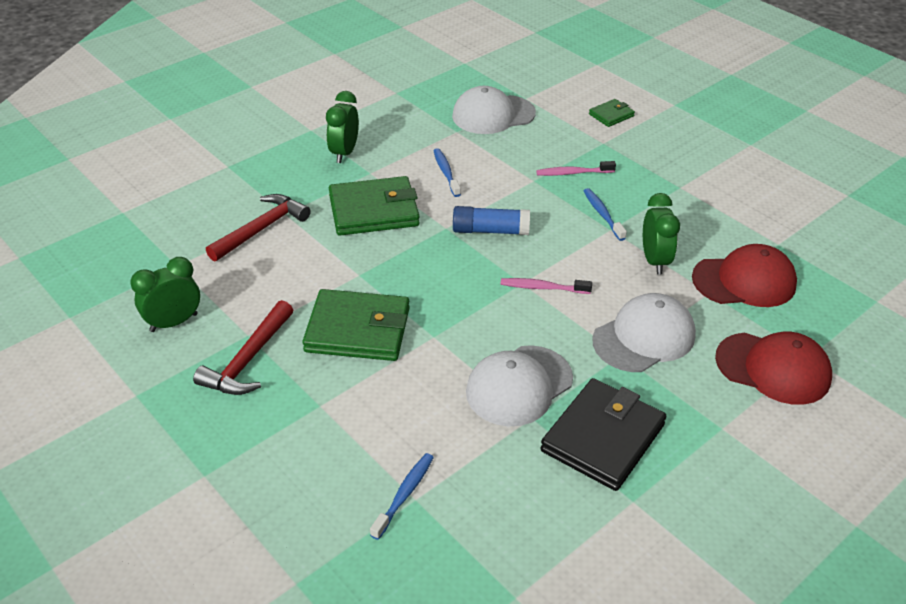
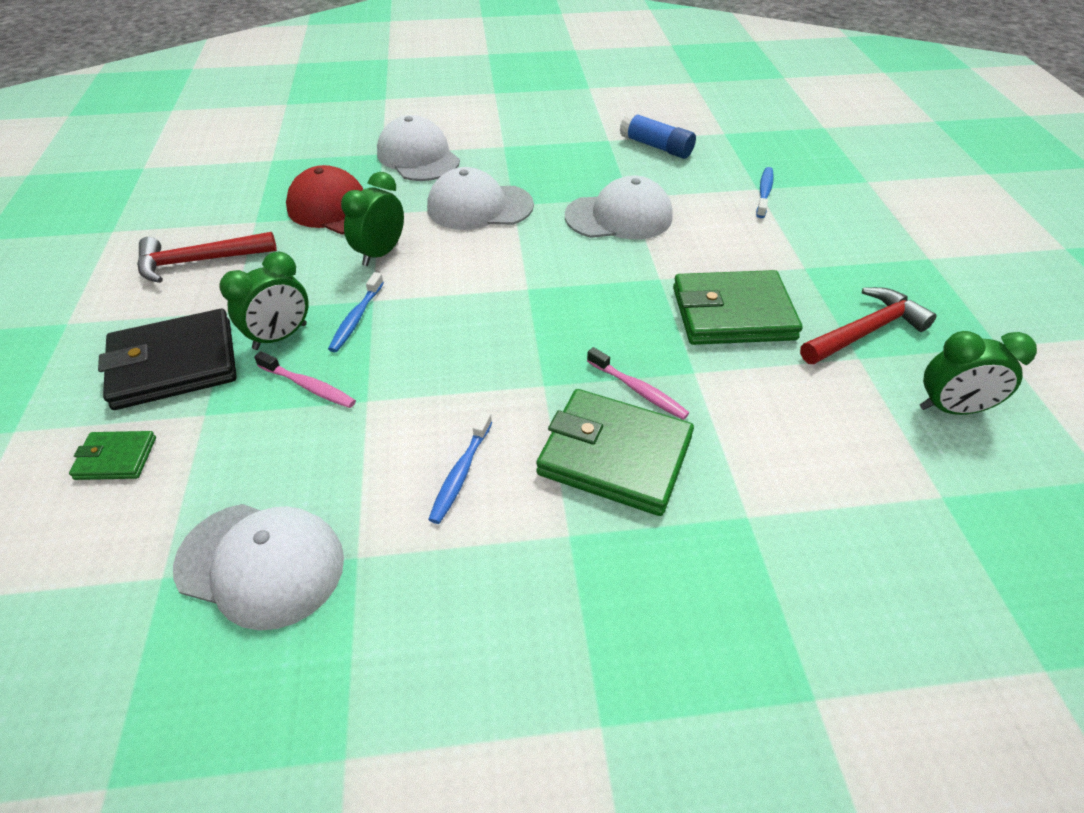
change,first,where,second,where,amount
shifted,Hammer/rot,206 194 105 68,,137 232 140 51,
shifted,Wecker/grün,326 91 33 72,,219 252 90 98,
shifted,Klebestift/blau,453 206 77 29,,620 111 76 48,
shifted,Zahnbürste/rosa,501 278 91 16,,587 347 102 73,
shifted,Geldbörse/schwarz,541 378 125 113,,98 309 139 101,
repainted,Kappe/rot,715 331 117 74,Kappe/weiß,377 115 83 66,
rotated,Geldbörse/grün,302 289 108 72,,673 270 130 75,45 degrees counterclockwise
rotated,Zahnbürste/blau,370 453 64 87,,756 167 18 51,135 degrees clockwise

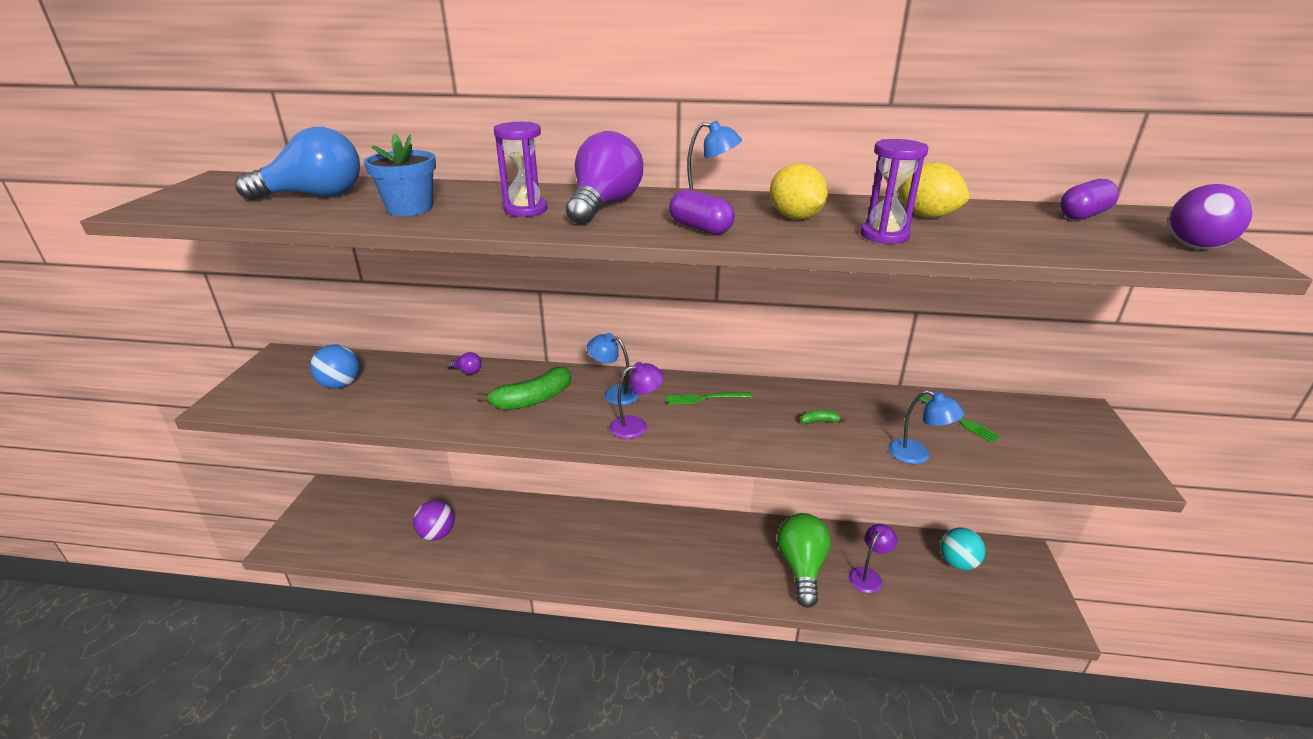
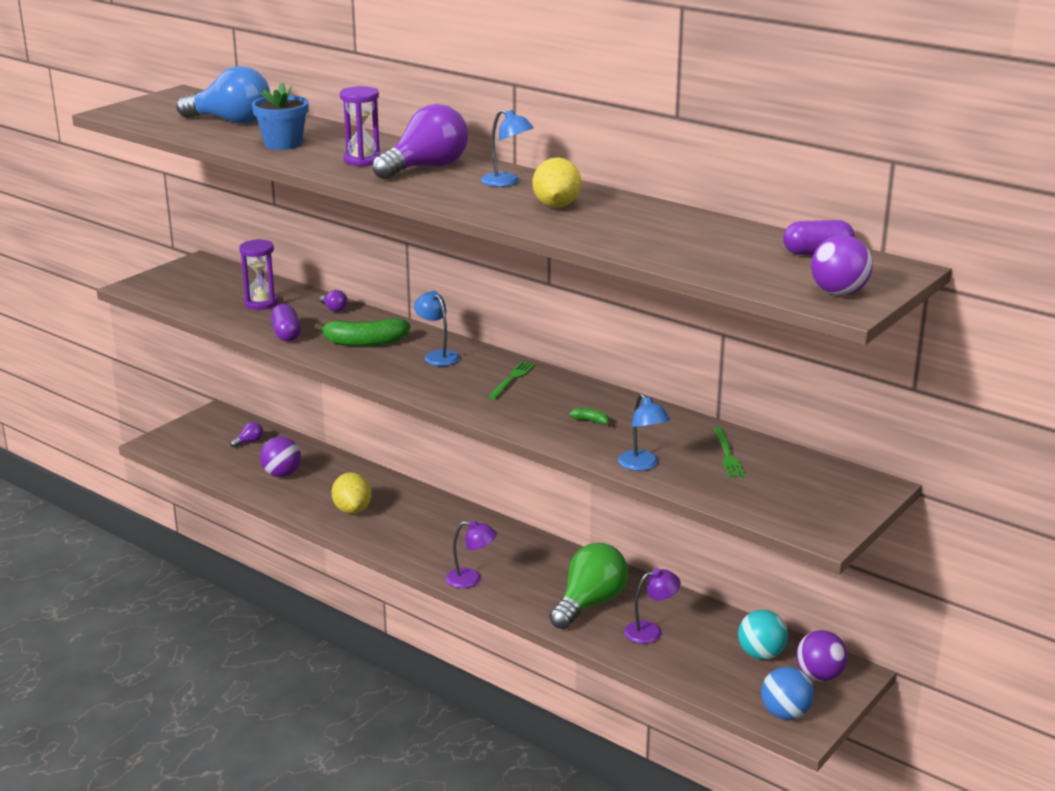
change,first,where,second,where,amount
new,,,Glühbirne/lila,230 422 33 26,
new,,,Ball/lila,796 630 52 51,
shifted,Ball/blau,310 344 49 45,,761 667 53 53,
shifted,Lampe/lila,609 362 55 77,,445 520 52 68,
shifted,Kapsel/lila,669 189 66 46,,271 304 30 38,
shifted,Sanduhr/lila,860 139 68 105,,239 239 39 71,
shifted,Zitrone/gelb,897 162 73 56,,331 472 41 42,
rotated,Gabel/grün,666 392 85 13,,488 361 47 38,90 degrees clockwise

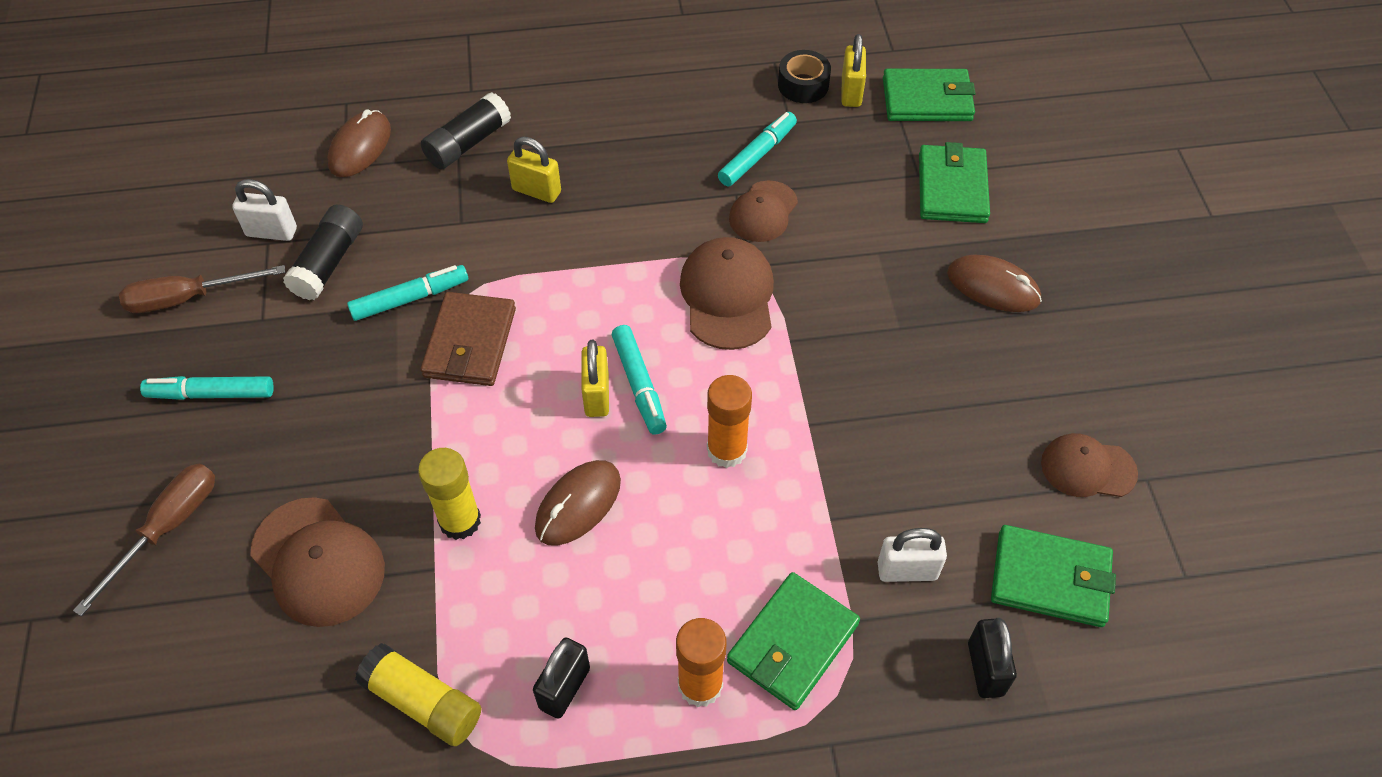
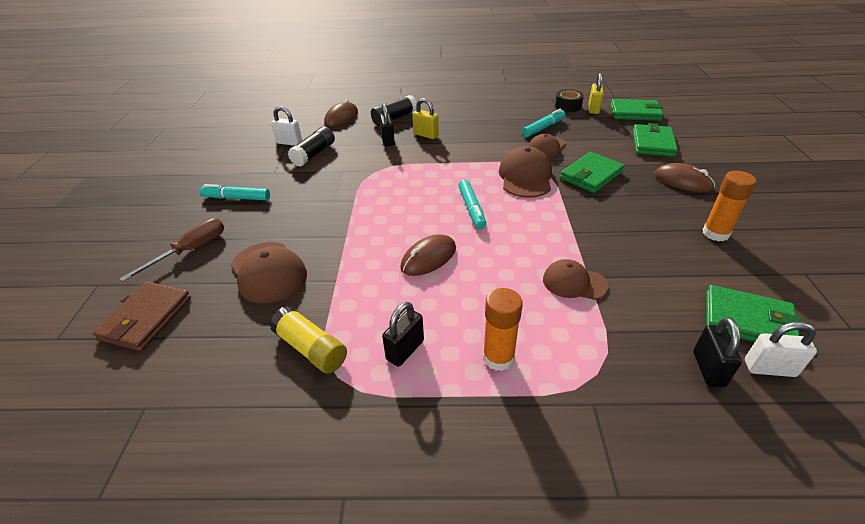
change,first,where,second,where,amount
gone,Schraubenzieher/braun,119 265 166 48,,,
gone,Filzstift/türkis,347 265 121 56,,,
gone,Klebestift/gelb,418 448 63 92,,,
gone,Vorhängeschloss/gelb,581 340 28 77,,,
new,,,Vorhängeschloss/schwarz,379 103 16 44,
shifted,Geldbörse/braun,421 292 95 94,,92 282 99 69,
shifted,Klebestift/orange,707 375 45 93,,703 171 53 71,
shifted,Geldbörse/grün,727 572 133 138,,560 152 65 41,
shifted,Vorhängeschloss/weiß,878 528 69 54,,745 322 72 55,
shifted,Kappe/braun,1041 433 97 64,,543 259 66 41,

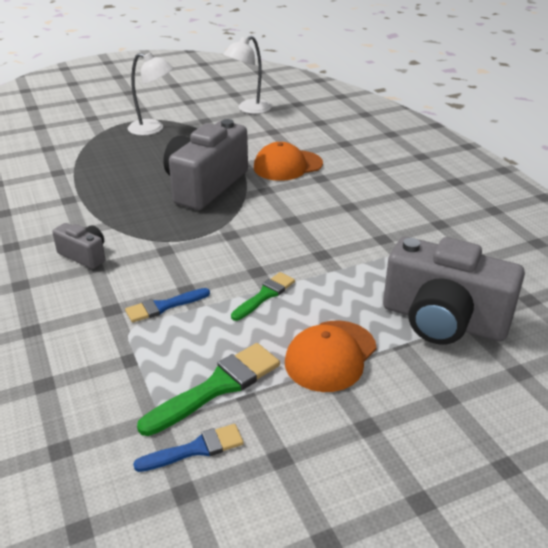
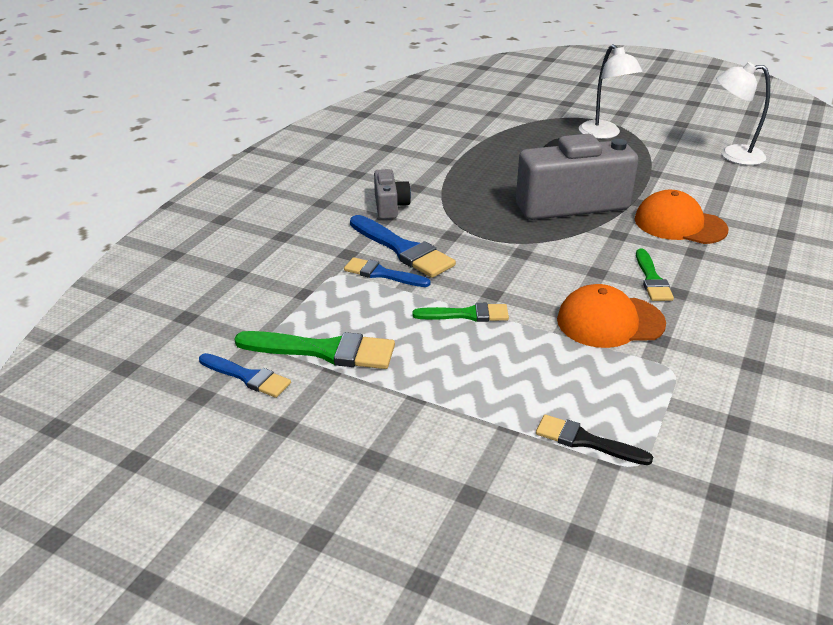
change,first,where,second,where,amount
new,,,Pinsel/blau,350 215 106 63,
new,,,Pinsel/grün,636 249 38 52,
shifted,Kappe/orange,285 320 92 72,,557 284 109 64,
swapped,Kamera/grau,383 237 142 108,Pinsel/schwarz,536 415 117 50,

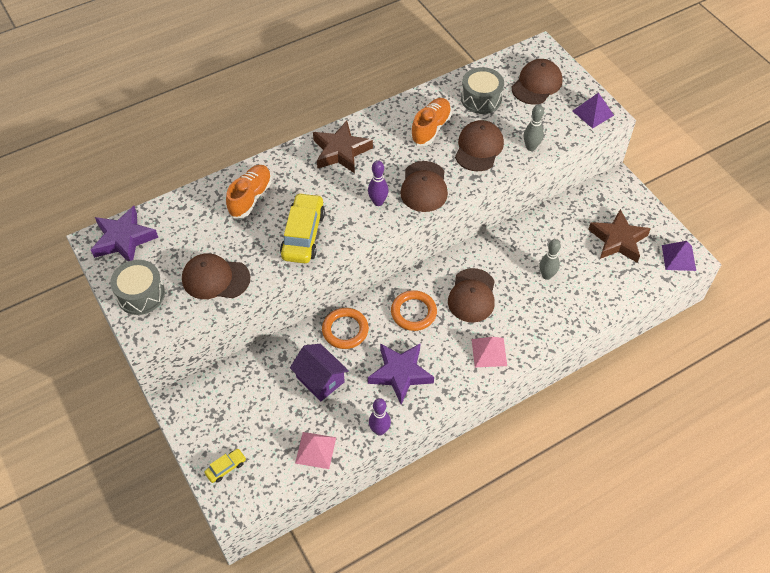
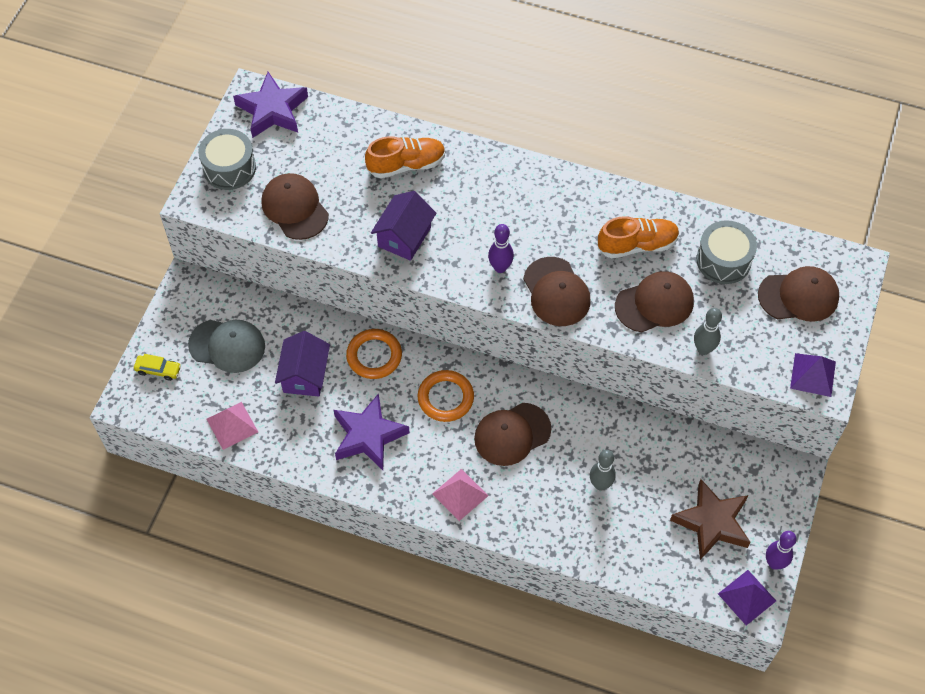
change,first,where,second,where,amount
gone,Stern/braun,313 121 60 52,,,
new,,,Kappe/grau,188 320 77 53,
shifted,Bowlingkegel/lila,369 398 22 37,,766 531 31 39,
swapped,Auto/gelb,280 193 45 70,Haus/lila,371 191 65 70,
rotated,Kappe/braun,400 161 48 51,,523 257 68 69,75 degrees counterclockwise

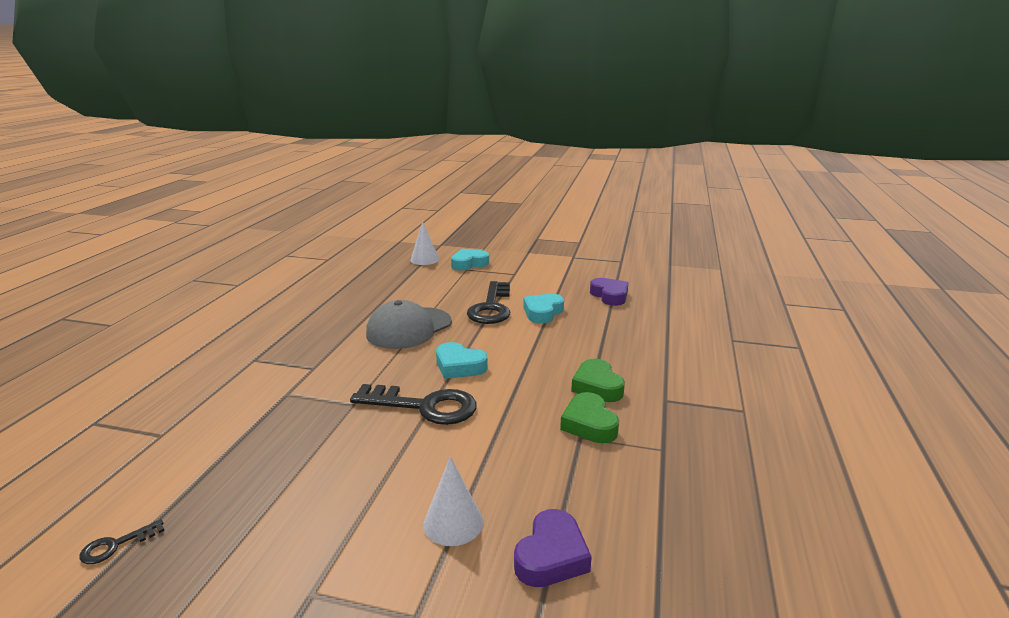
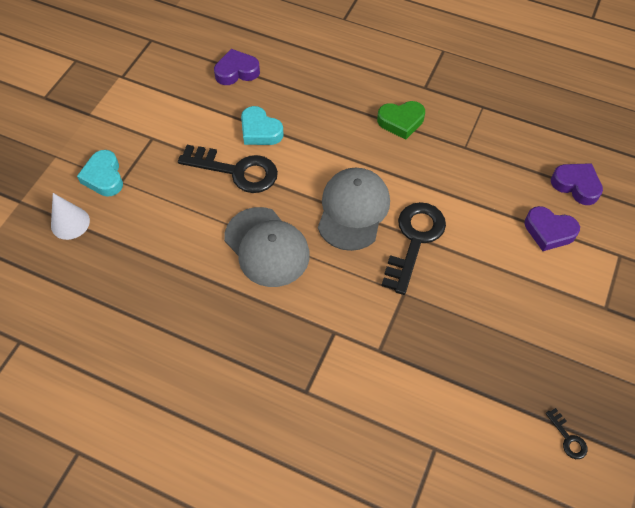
change,first,where,second,where,amount
gone,Herz/grün,560 392 59 51,,,
swapped,Kegel/weiß,423 456 60 90,Herz/lila,525 206 55 45,
swapped,Herz/türkis,436 342 52 37,Kappe/grau,318 168 72 83,

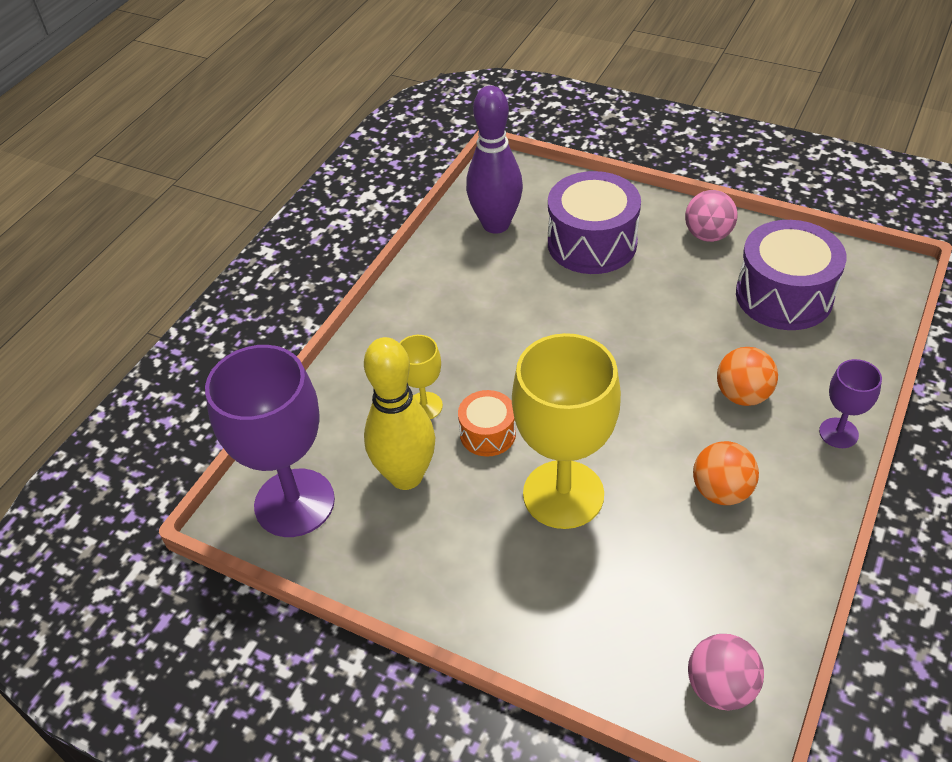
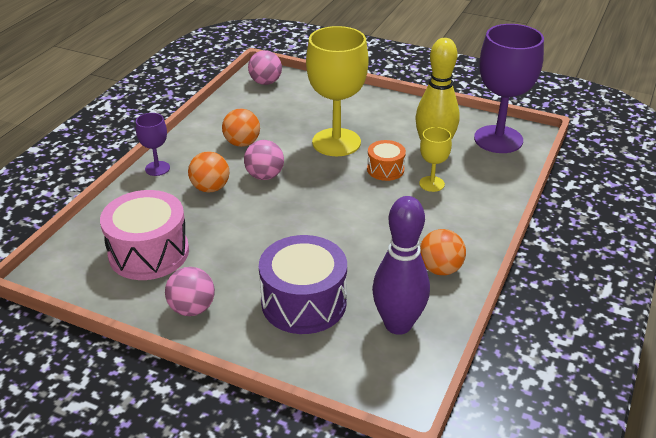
change,first,where,second,where,amount
new,,,Ball/rosa,244 140 40 40,
new,,,Ball/orange,420 229 46 46,
repainted,Trommel/lila,736 220 111 110,Trommel/rosa,100 190 89 90,

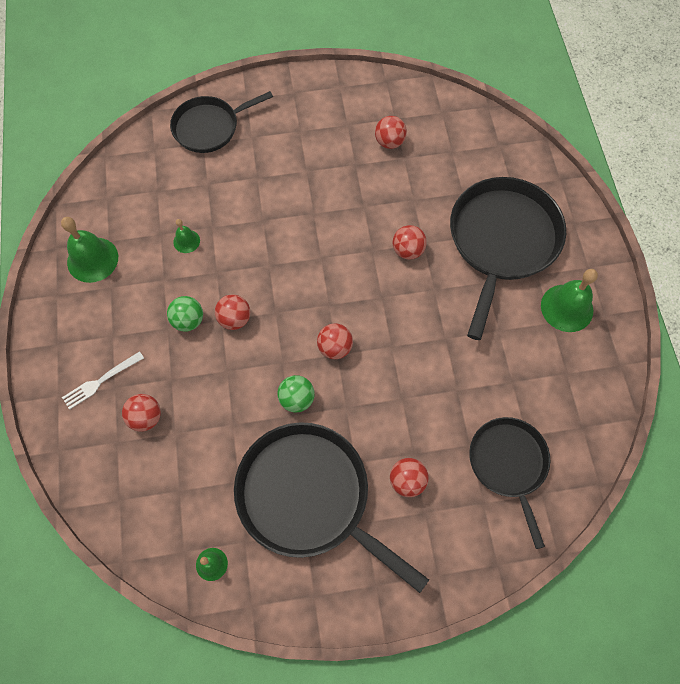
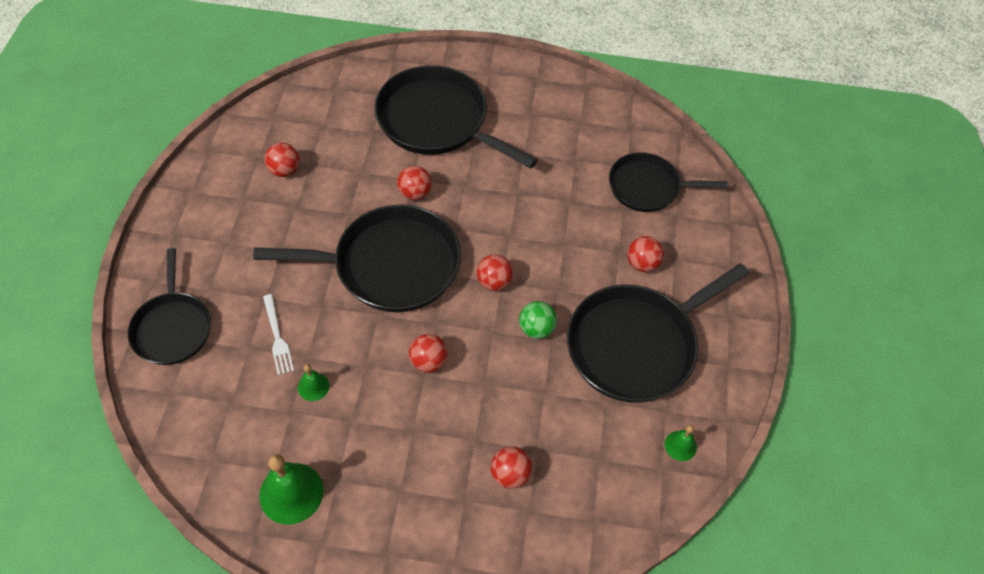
change,first,where,second,where,amount
gone,Ball/grün,167 296 36 36,,,
gone,Glocke/grün,541 269 57 63,,,
new,,,Pfanne/schwarz,253 205 208 107,
shifted,Gabel/weiß,62 351 82 59,,263 294 31 81,

